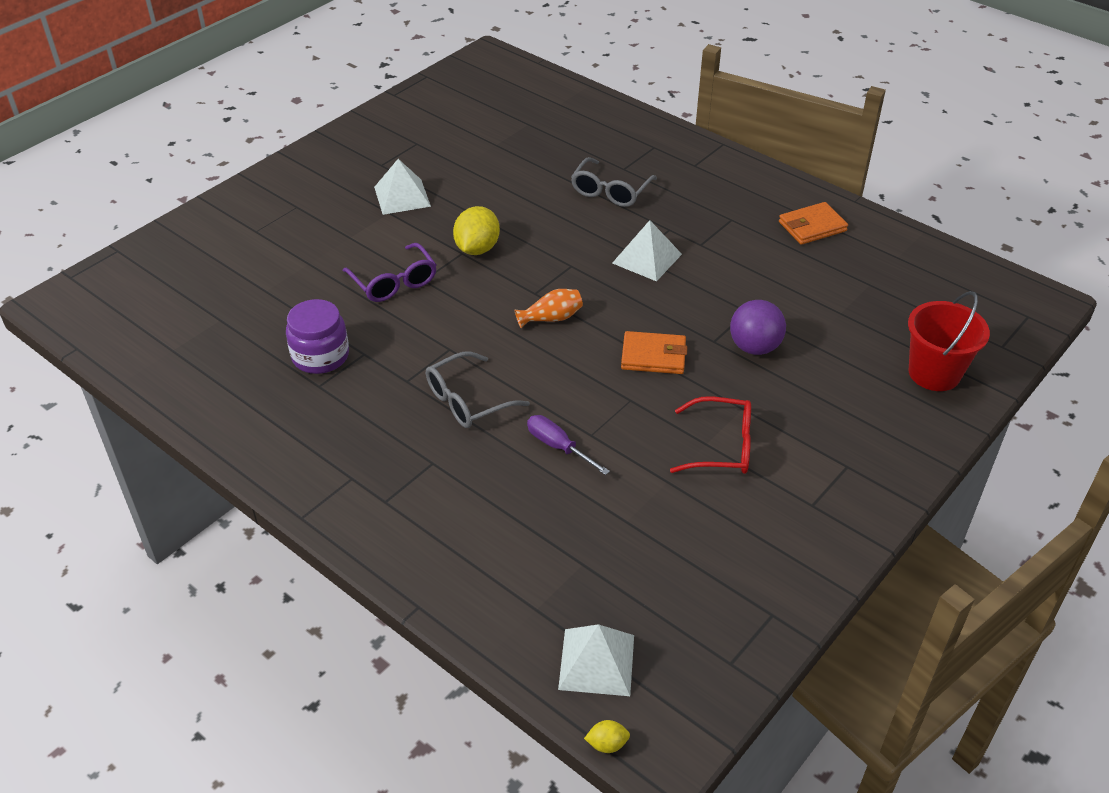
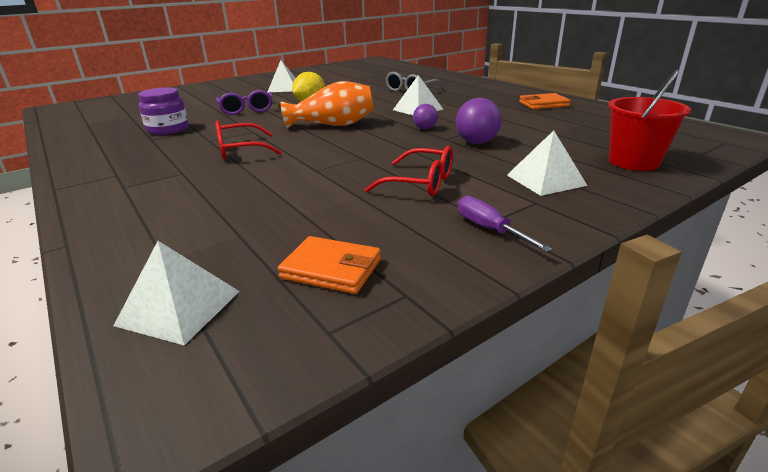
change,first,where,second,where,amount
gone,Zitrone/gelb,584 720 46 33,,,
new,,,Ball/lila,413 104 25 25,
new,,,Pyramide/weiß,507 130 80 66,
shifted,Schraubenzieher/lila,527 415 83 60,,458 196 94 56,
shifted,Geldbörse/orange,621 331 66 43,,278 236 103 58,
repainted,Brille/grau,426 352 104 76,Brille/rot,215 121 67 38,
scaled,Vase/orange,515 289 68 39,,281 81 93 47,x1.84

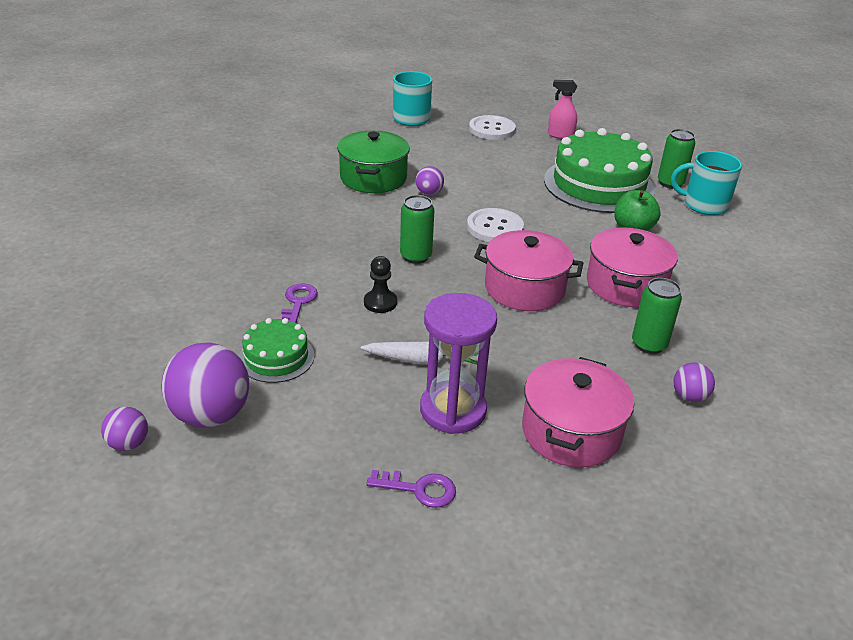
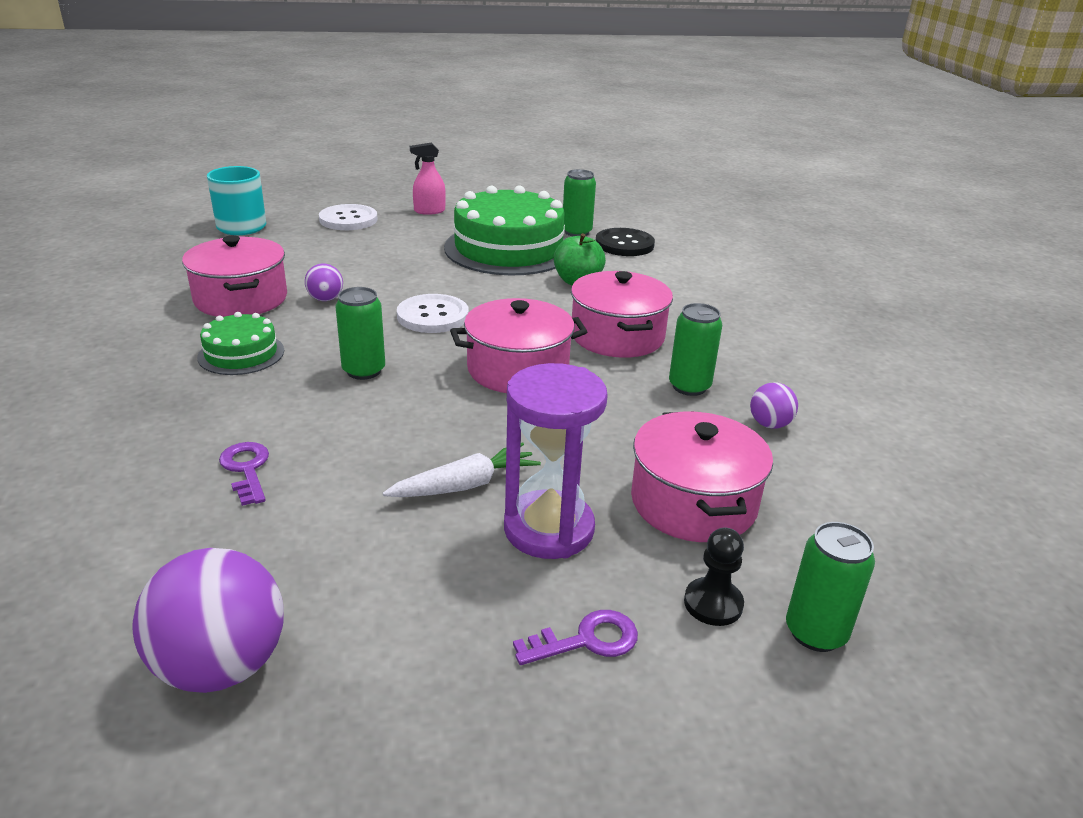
change,first,where,second,where,amount
gone,Ball/lila,101 407 47 44,,,
new,,,Dose/grün,786 522 89 130,
shifted,Kuchen/grün,239 318 76 65,,197 312 87 63,
shifted,Bauer/schwarz,364 256 33 57,,684 528 60 98,
swapped,Tasse/türkis,671 151 71 64,Knopf/schwarz,596 228 59 28,
repainted,Kochtopf/grün,337 131 73 62,Kochtopf/rosa,182 235 105 82,

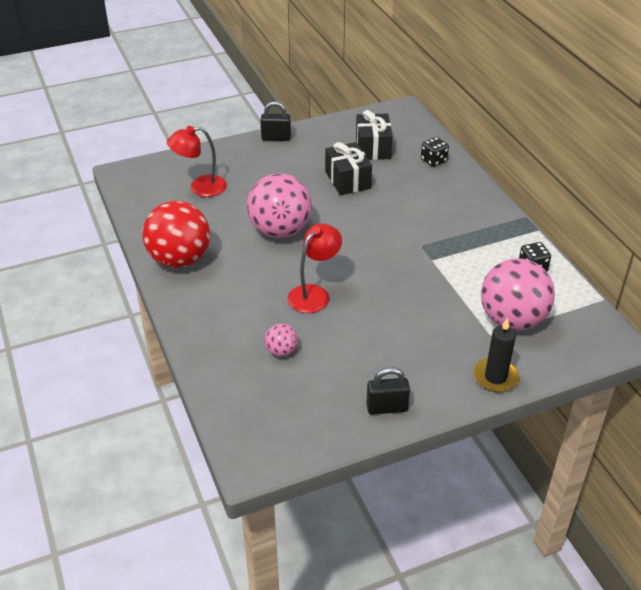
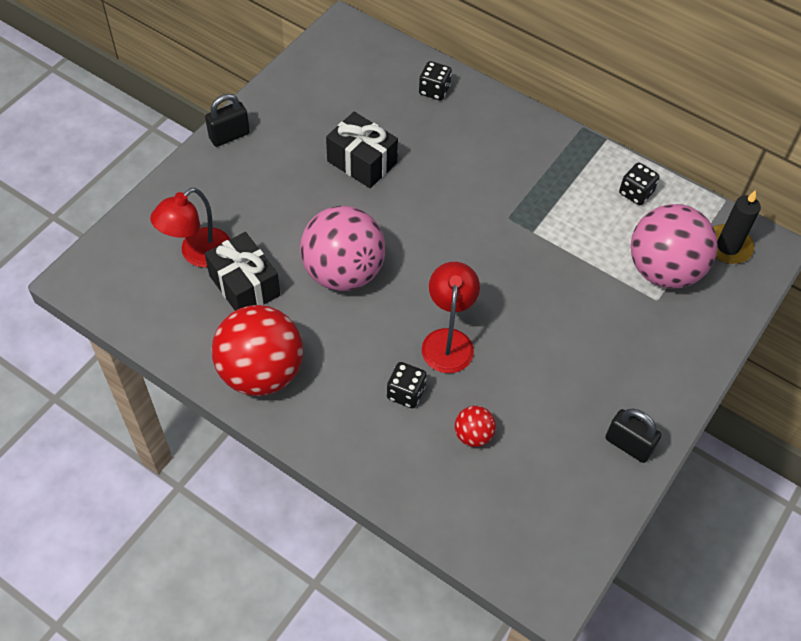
change,first,where,second,where,amount
new,,,Spielwürfel/schwarz,387 362 40 46,
shifted,Geschenk/schwarz,356 110 37 50,,205 232 75 79,
shifted,Kerze/schwarz,473 318 47 74,,713 190 48 74,
repainted,Ball/rosa,265 323 33 34,Ball/rot,455 406 41 41,
rotated,Vorhängeschloss/schwarz,366 367 44 48,,605 409 56 54,75 degrees clockwise

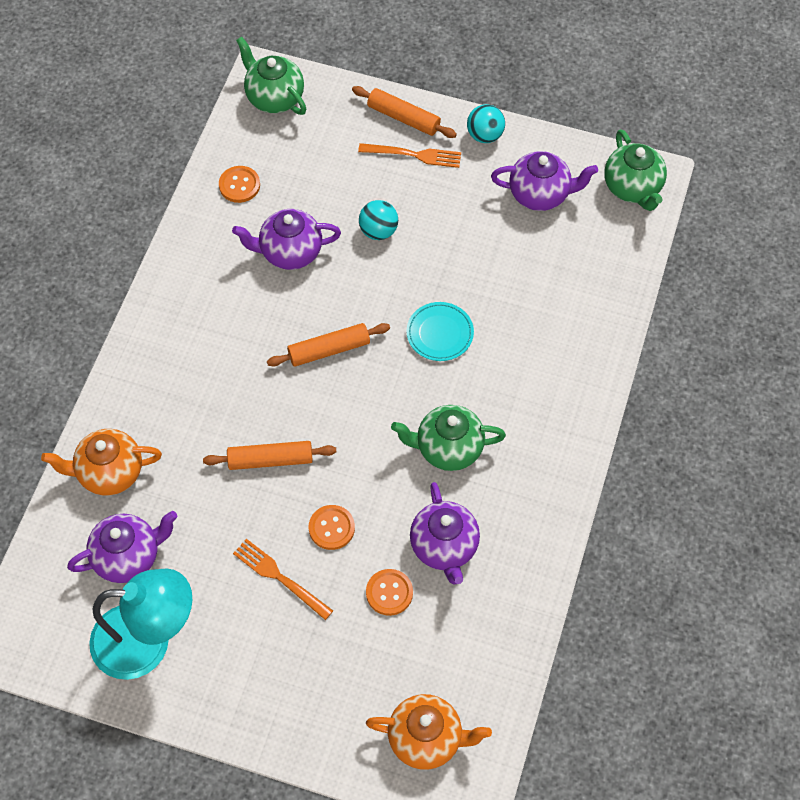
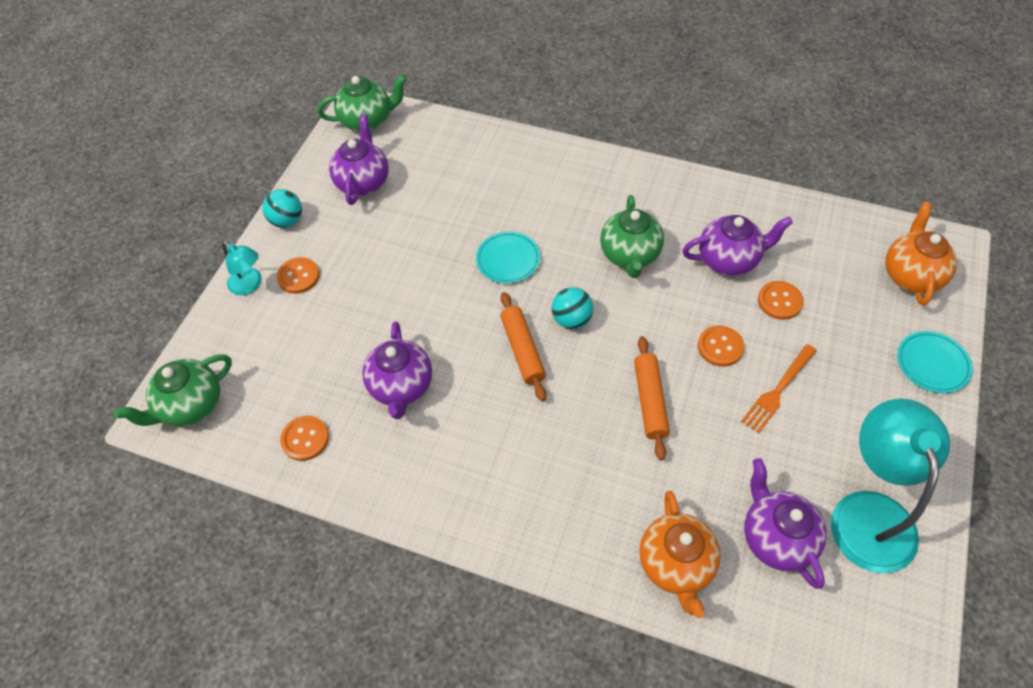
change,first,where,second,where,amount
new,,,Teller/türkis,897 331 76 62,
shifted,Ball/türkis,359 200 39 40,,551 287 43 42,
swapped,Nudelholz/orange,352 86 105 52,Lampe/türkis,222 242 40 53,
swapped,Gabel/orange,358 143 103 25,Knopf/orange,277 257 43 37,

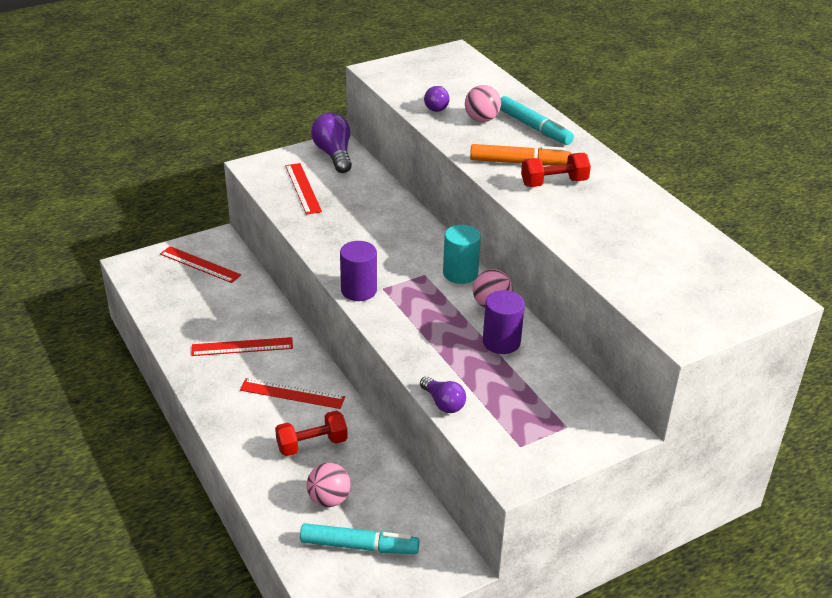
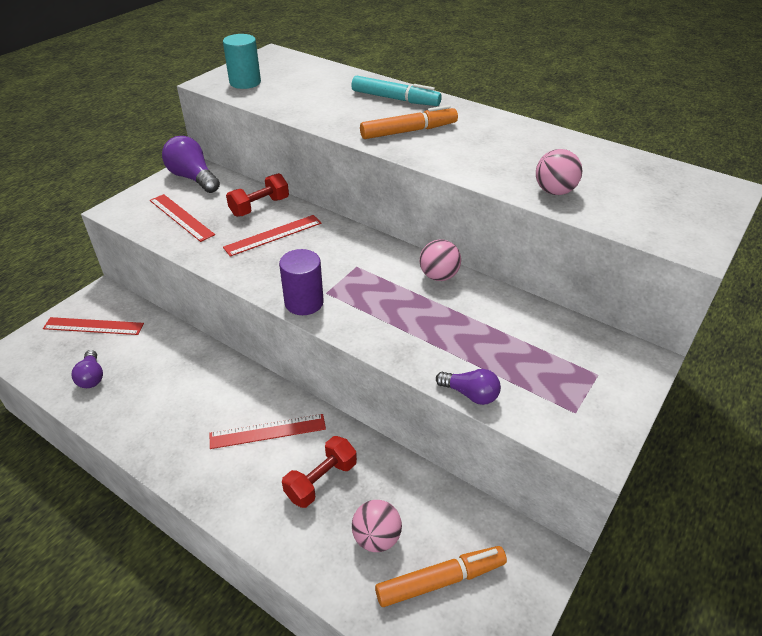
change,first,where,second,where,amount
gone,Vollzylinder/lila,483 290 42 64,,,
shifted,Lineal/rot,192 337 101 19,,223 215 98 42,
shifted,Glühbirne/lila,424 86 26 26,,71 350 32 38,
shifted,Vollzylinder/türkis,443 225 38 59,,223 34 38 55,
shifted,Ball/rosa,465 85 36 37,,536 149 46 46,
shifted,Hantel/rot,521 153 70 34,,226 173 63 44,
repainted,Filzstift/türkis,300 523 119 31,Filzstift/orange,375 546 132 61,

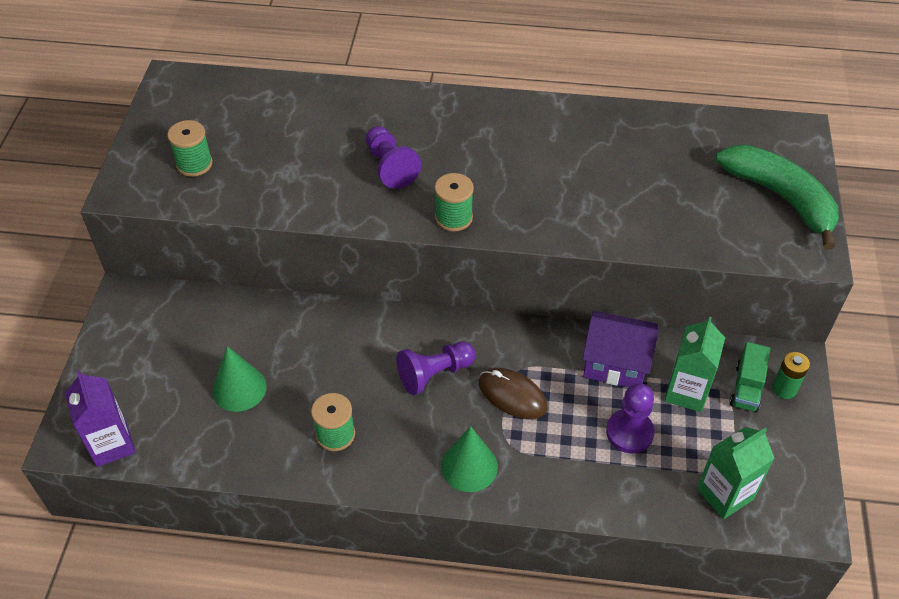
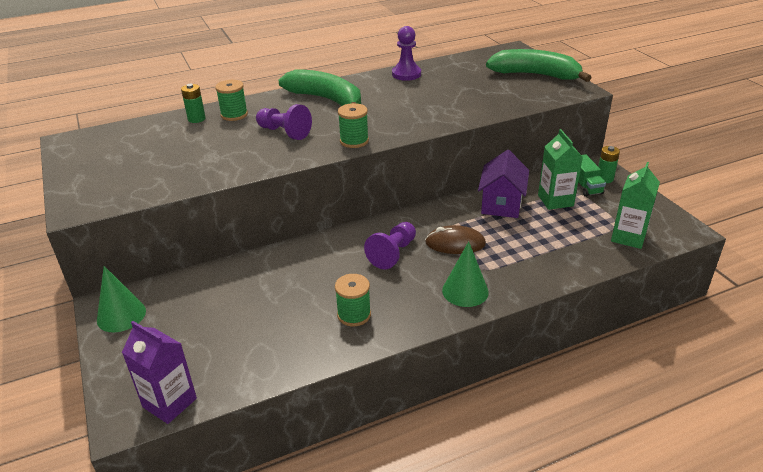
change,first,where,second,where,amount
new,,,Batterie/grün,181 84 25 39,
new,,,Banane/grün,279 69 82 37,
shifted,Garnrolle/grün,168 120 45 57,,215 80 33 41,
shifted,Kegel/grün,212 346 55 66,,97 266 49 66,
shifted,Bauer/lila,606 383 49 70,,392 26 29 55,
rotated,Haus/lila,582 311 77 76,,478 150 51 68,60 degrees counterclockwise

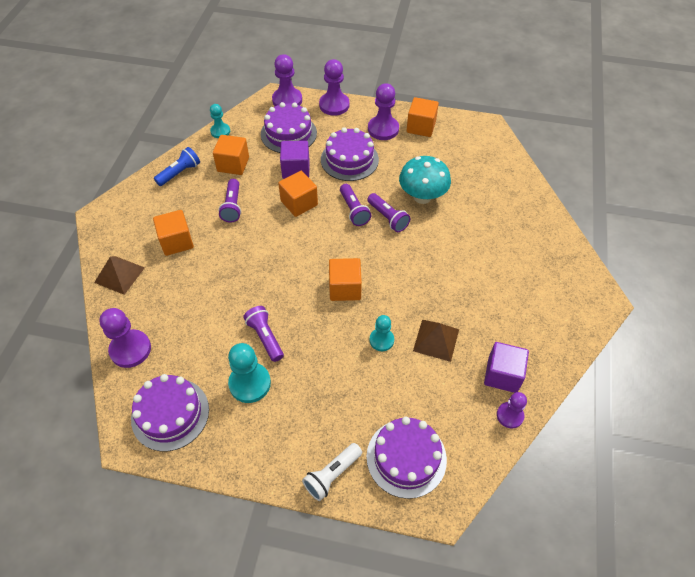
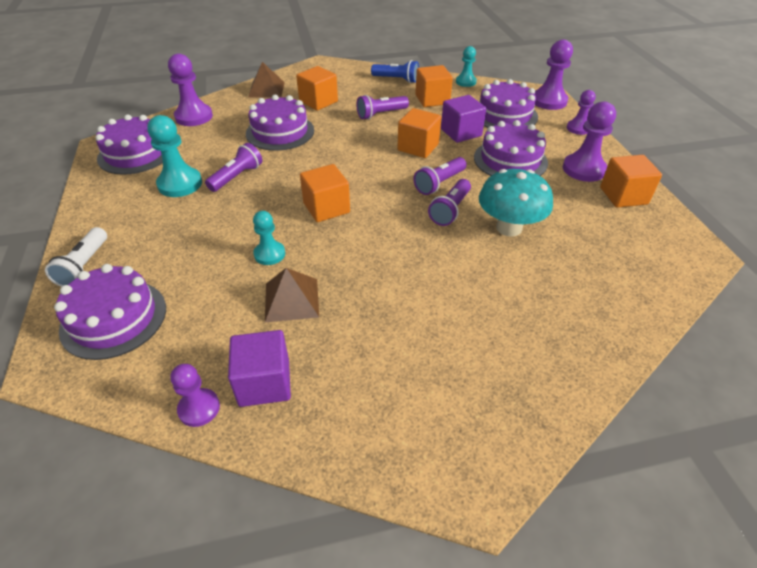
change,first,where,second,where,amount
new,,,Kuchen/lila,246 95 68 56,
rotated,Taschenlampe/weiß,302 443 60 58,,45 227 62 60,105 degrees counterclockwise
scaled,Bauer/lila,319 59 30 57,,567 90 29 45,x0.62

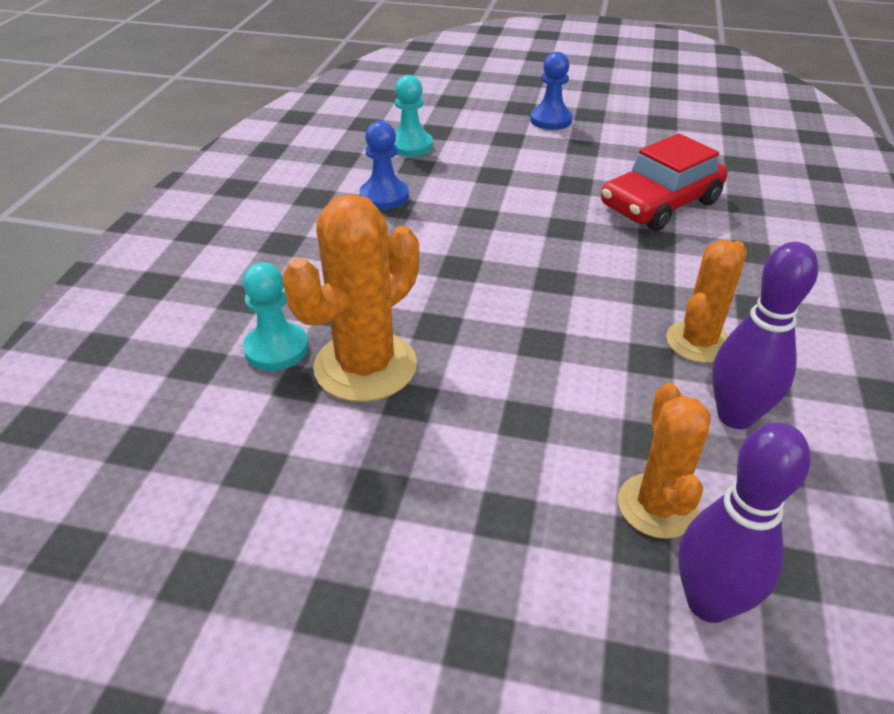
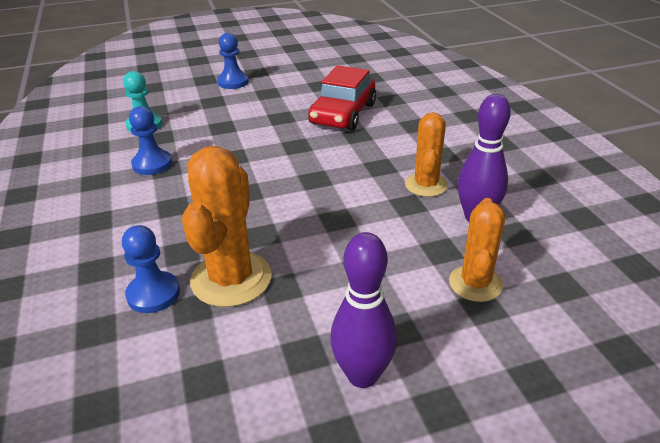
change,first,where,second,where,amount
shifted,Bowlingkegel/lila,678 422 133 201,,330 232 67 156,
repainted,Bauer/türkis,243 263 65 108,Bauer/blau,122 225 58 88,
rotated,Kaktus/orange,618 383 93 156,,449 198 56 104,45 degrees clockwise

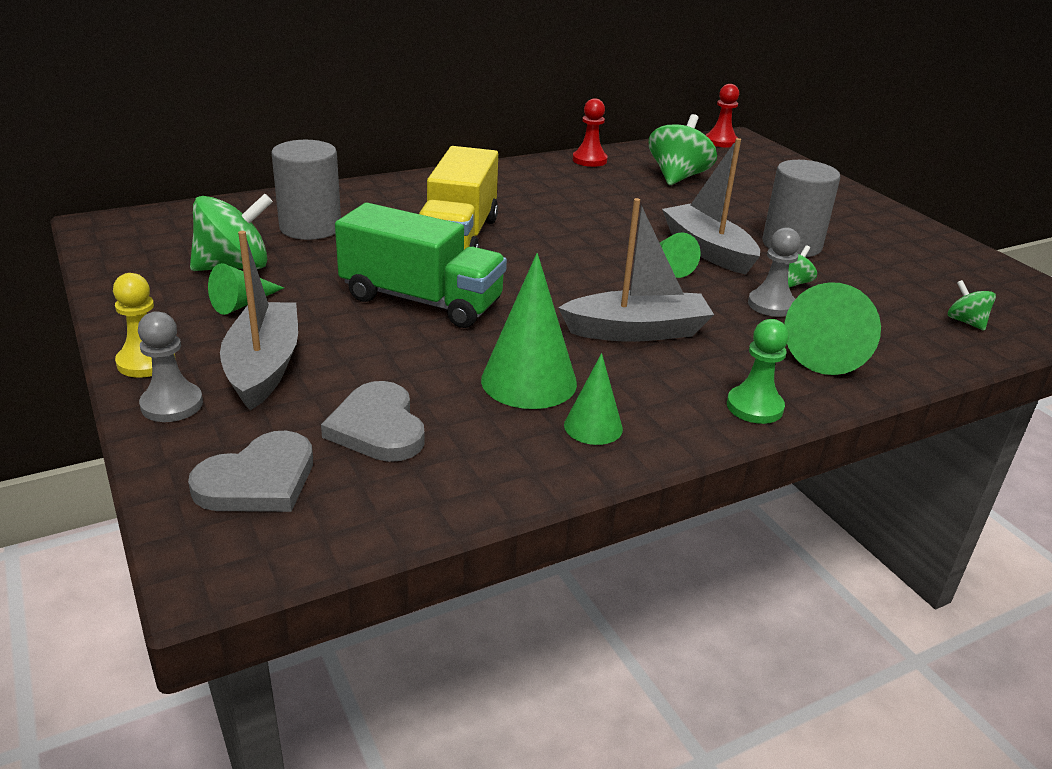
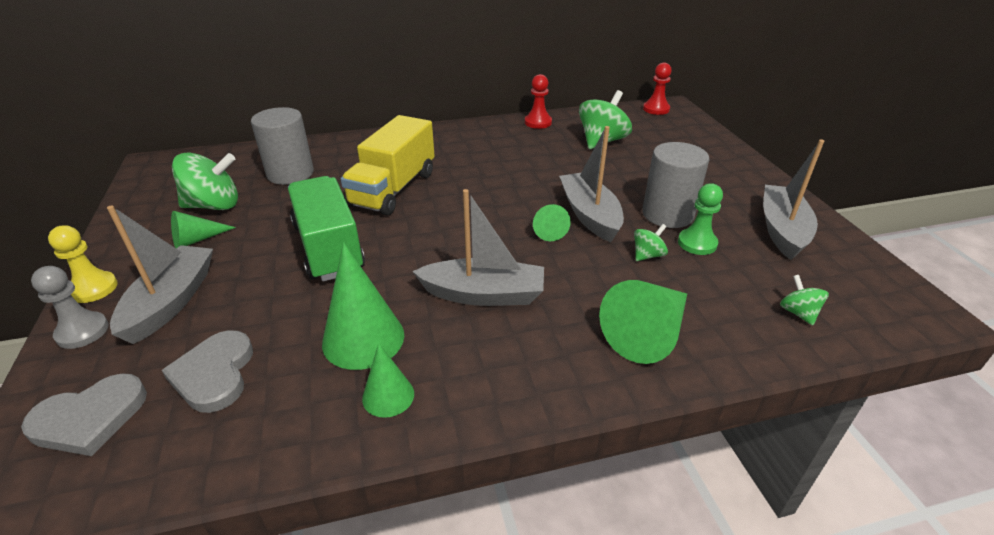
change,first,where,second,where,amount
gone,Bauer/grau,748 227 52 90,,,
new,,,Boot/grau,763 139 61 121,
shifted,Bauer/grün,727 319 62 105,,678 183 45 72,
rotated,Lastwagen/grün,335 203 172 125,,288 176 77 105,150 degrees counterclockwise

